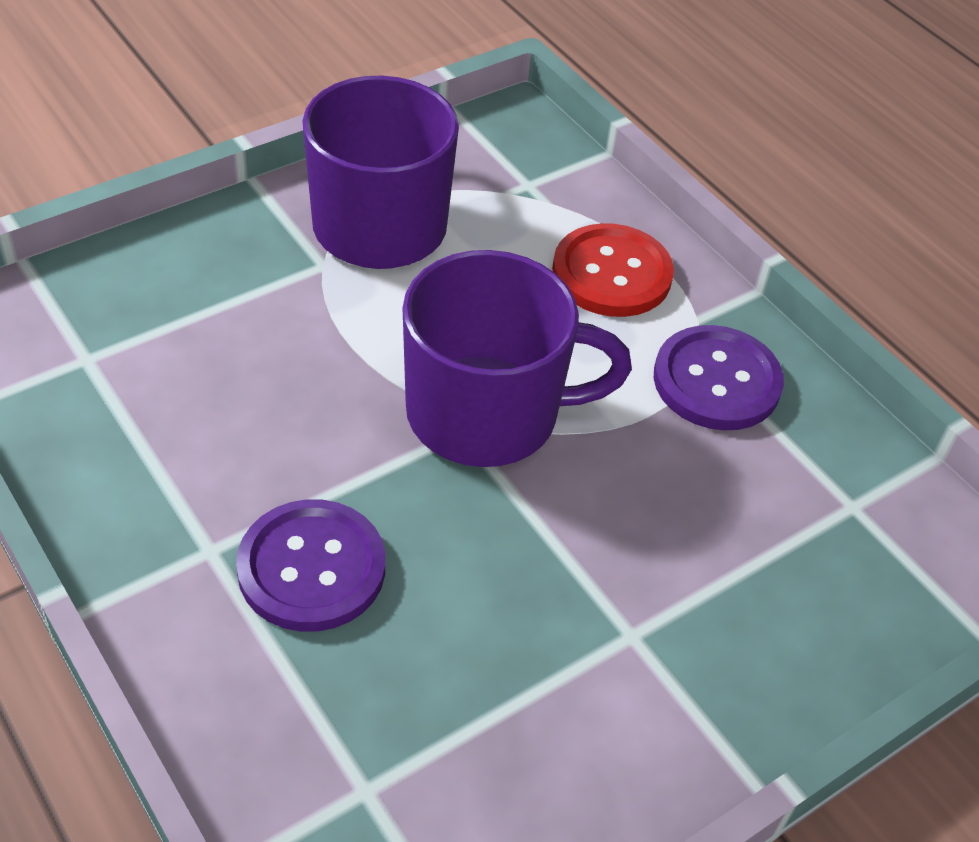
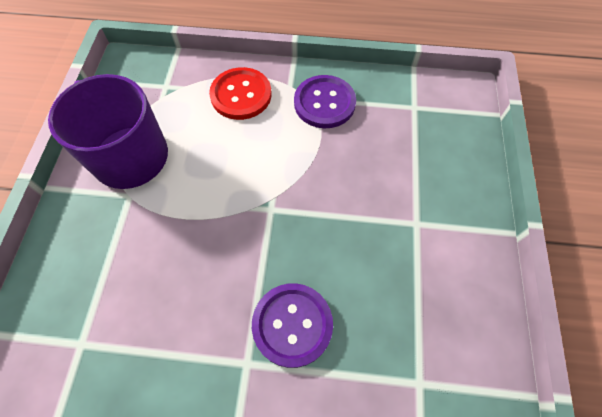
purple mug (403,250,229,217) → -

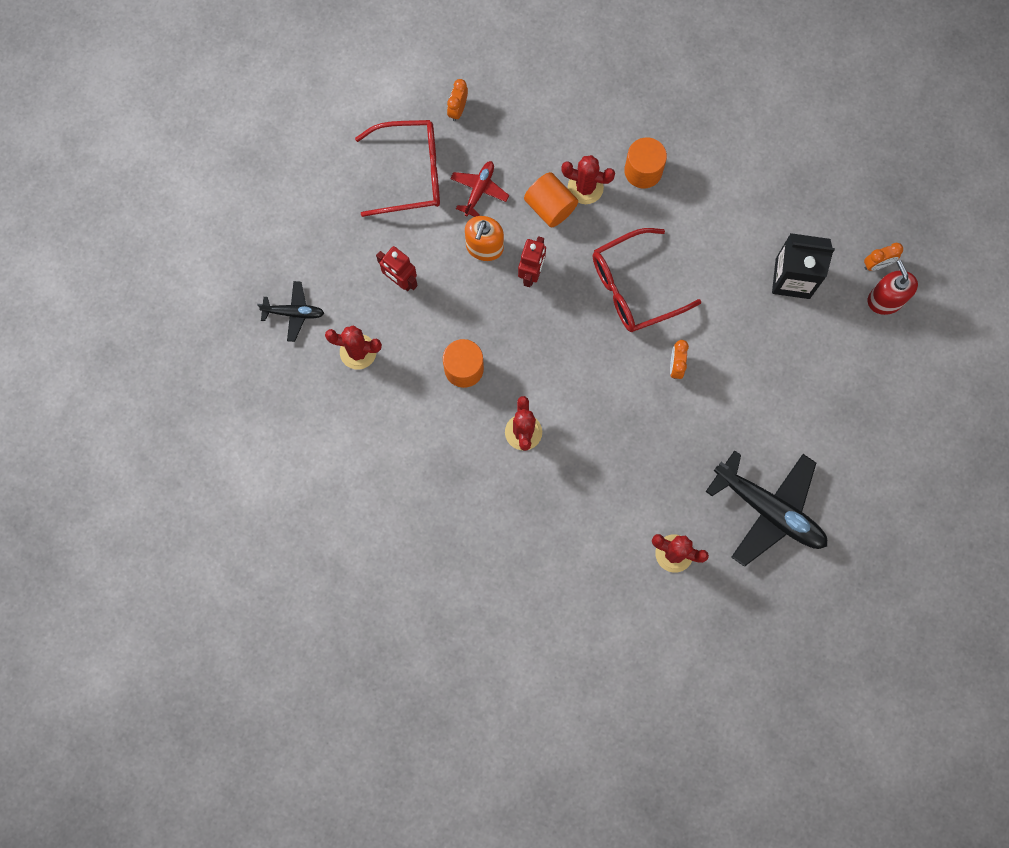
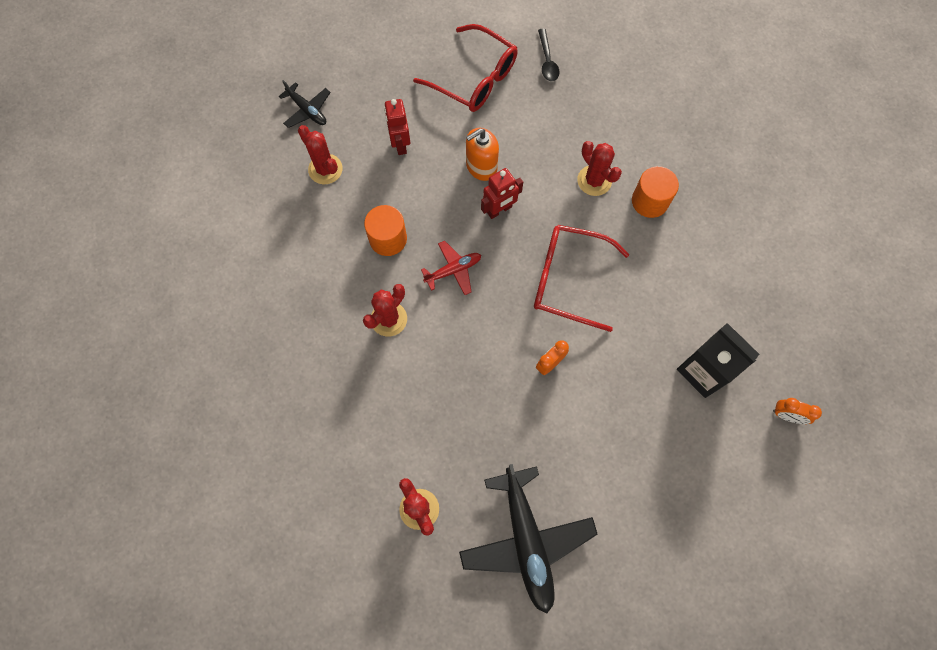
orange cylinder (524,172,54,55) → -
red soap dispenser (868,260,50,55) → -
red plane (450,161,59,56) → red plane (421,241,60,54), move
orange clock (447,79,21,42) → black spoon (538,29,22,52)

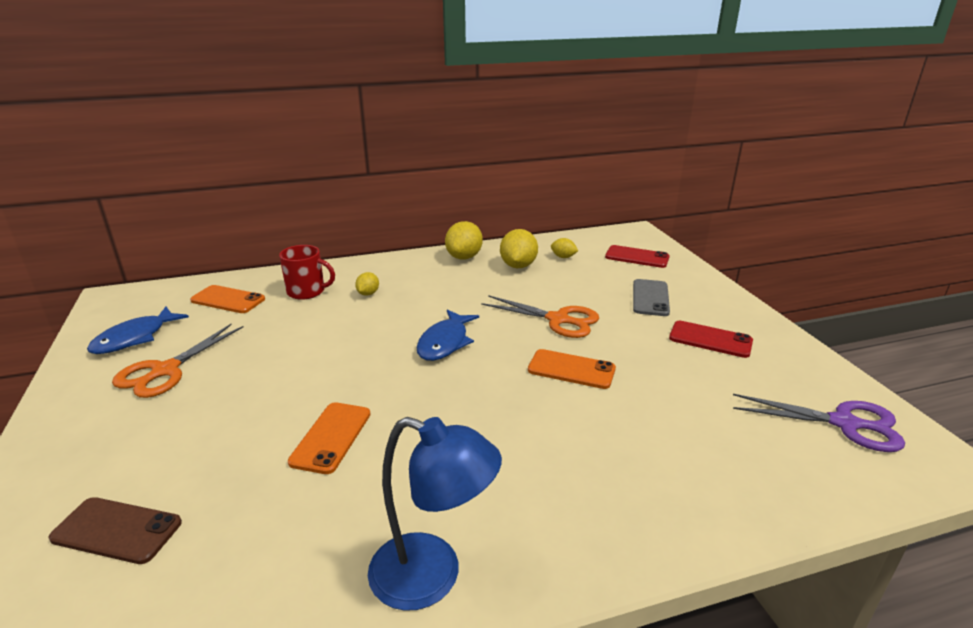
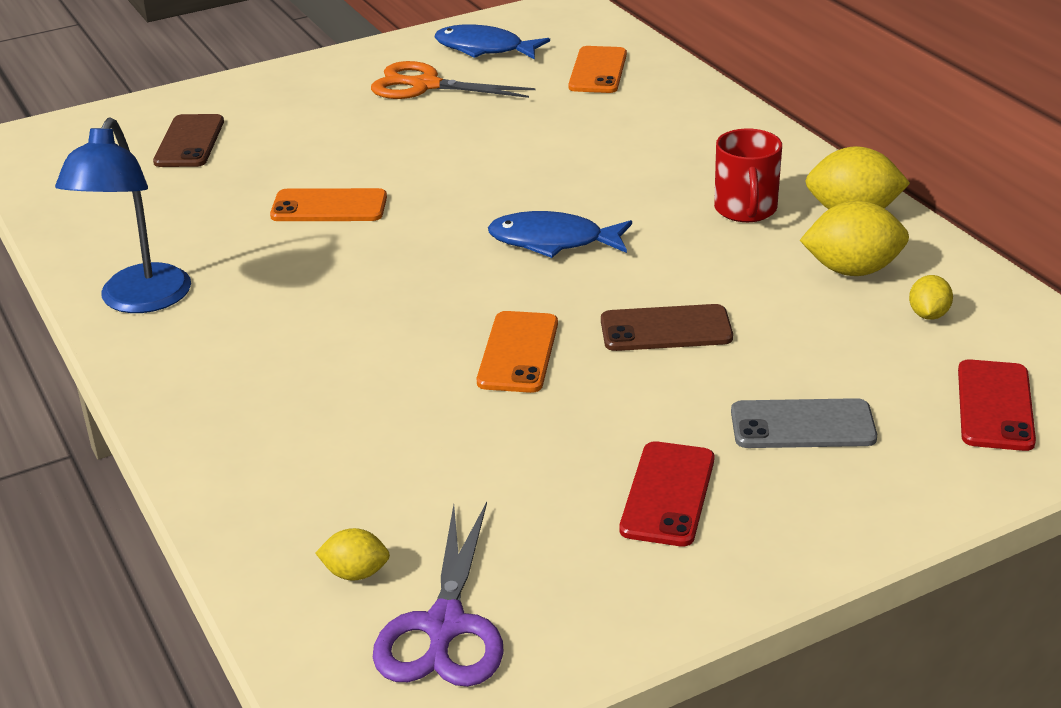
red mug (279,245,56,55) → red mug (714,128,68,94), move
yellow lemon (355,272,24,24) → yellow lemon (315,528,75,53), move
orange scissors (481,295,118,43) → brown phone (601,304,132,47)

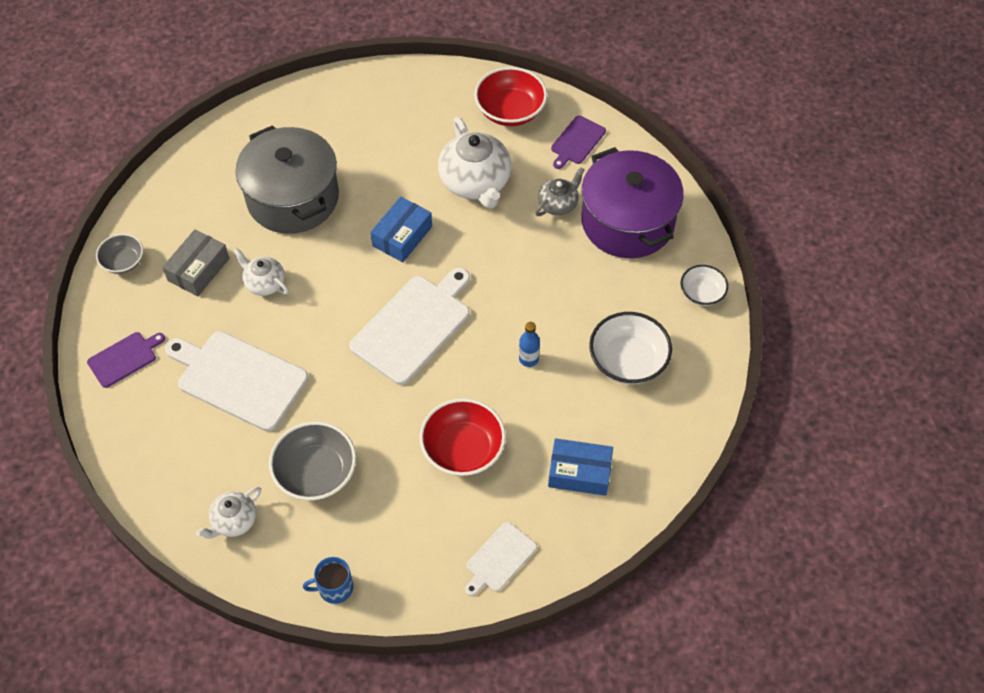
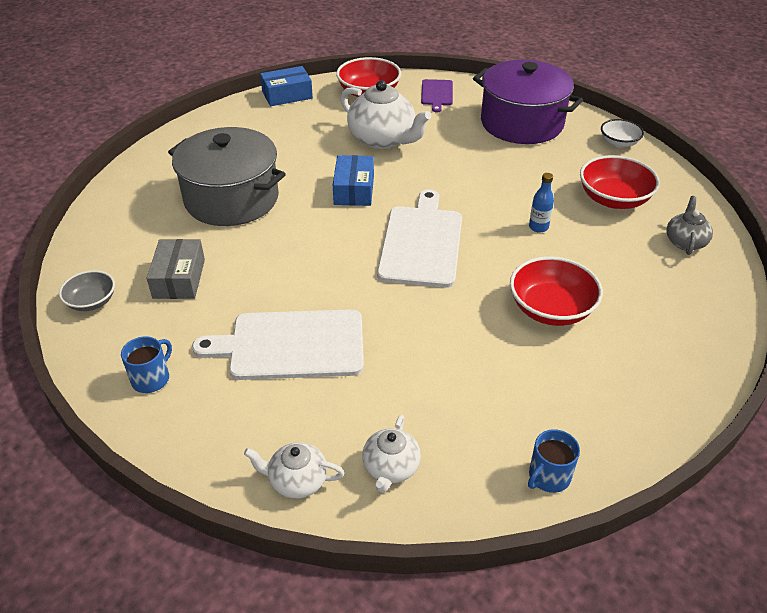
grey bowl (269,421,87,80) → -
white cutting board (465,522,72,74) → -
white teapot (233,248,56,48) → white teapot (244,442,100,56), move
grey teapot (535,167,49,49) → grey teapot (666,196,47,59), move
blue box (548,438,65,58) → blue box (260,66,53,40), move
purple cutting board (87,332,78,56) → blue mug (121,336,51,57)
white bowl (589,312,83,72) → red bowl (580,155,80,54)

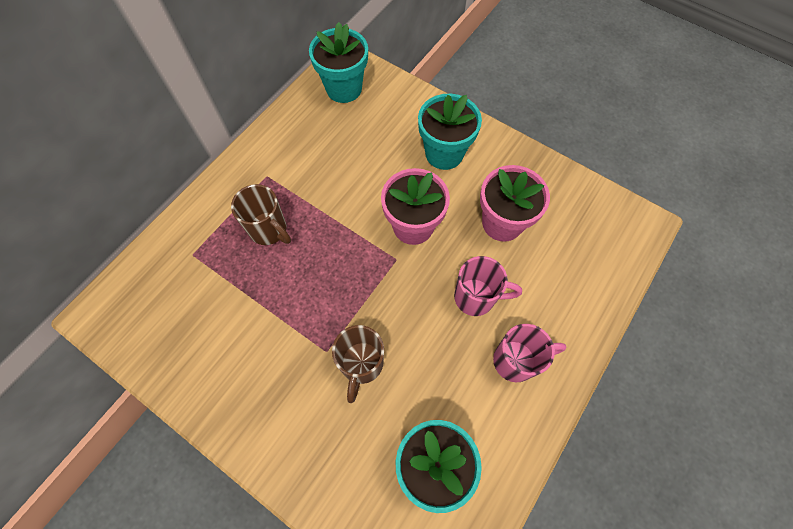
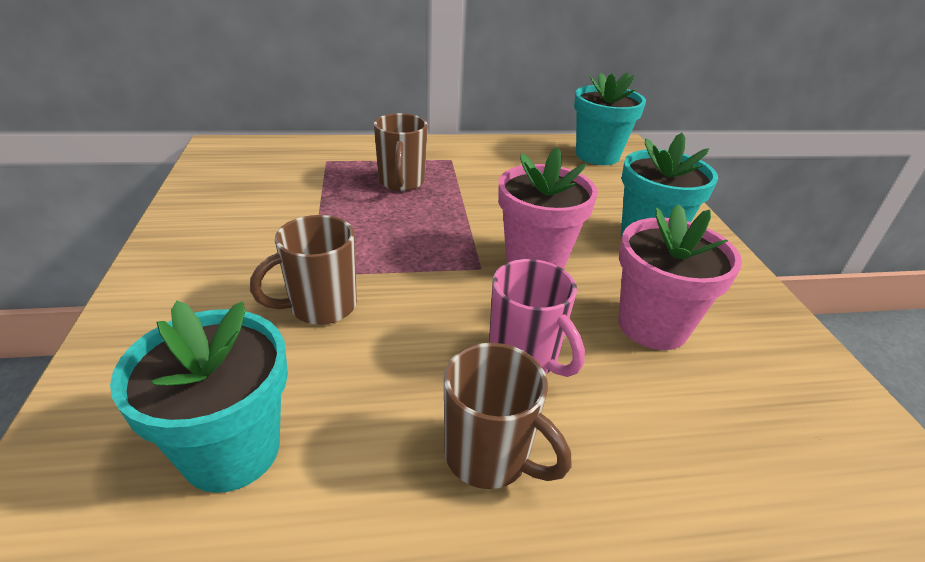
pink mug (493,324,73,58) → brown mug (444,343,128,146)

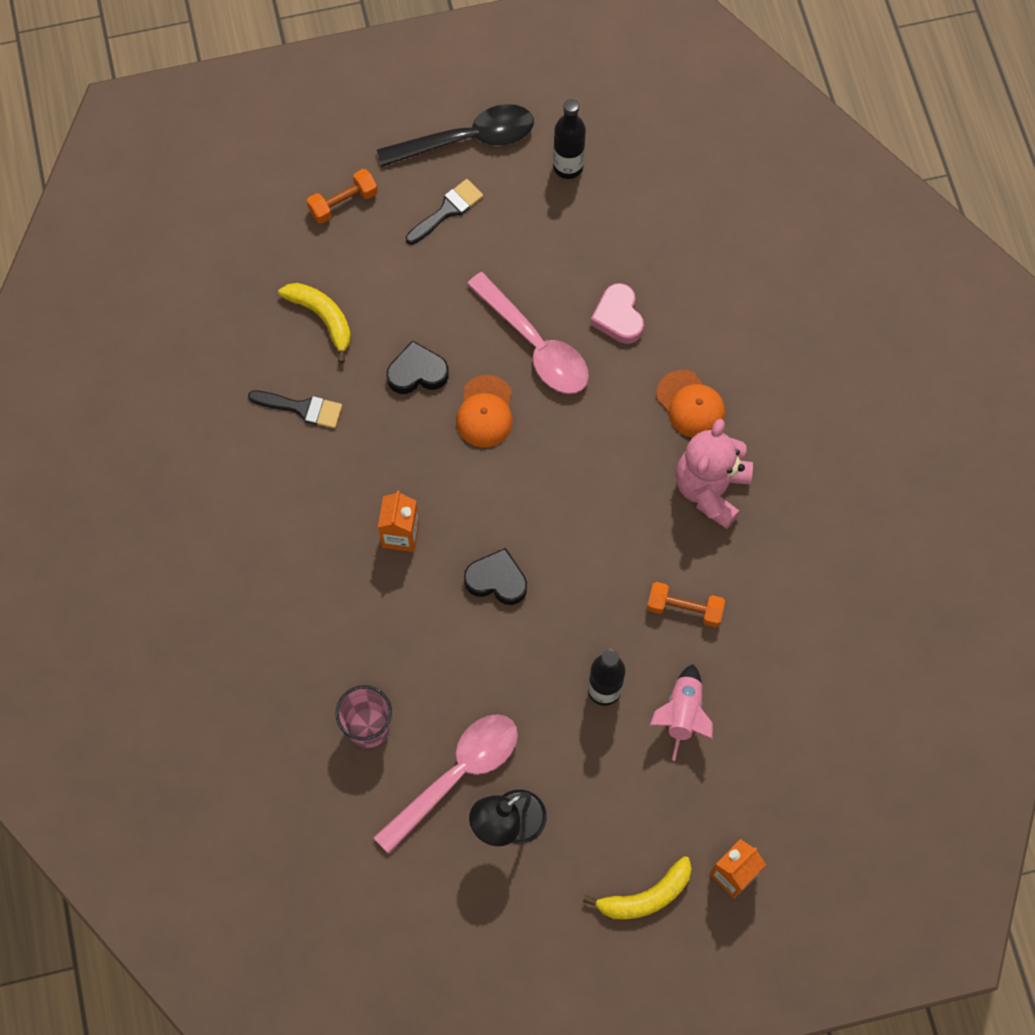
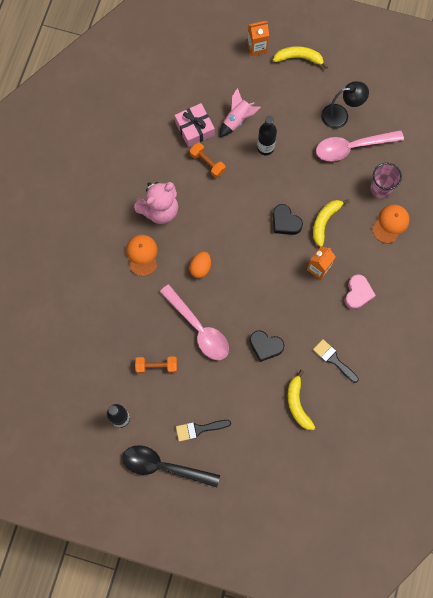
- → pink gift (174,103,41,44)
- → orange egg (189,252,22,26)
- → yellow banana (313,199,37,48)
orange dumbbell (307,169,71,55) → orange dumbbell (135,357,42,17), move
orange cap (456,375,57,73) → orange cap (372,205,38,38), move
pink heart (591,283,53,61) → pink heart (345,274,31,36), move
pink spoon (467,272,122,122) → pink spoon (160,284,69,76), 150 degrees clockwise

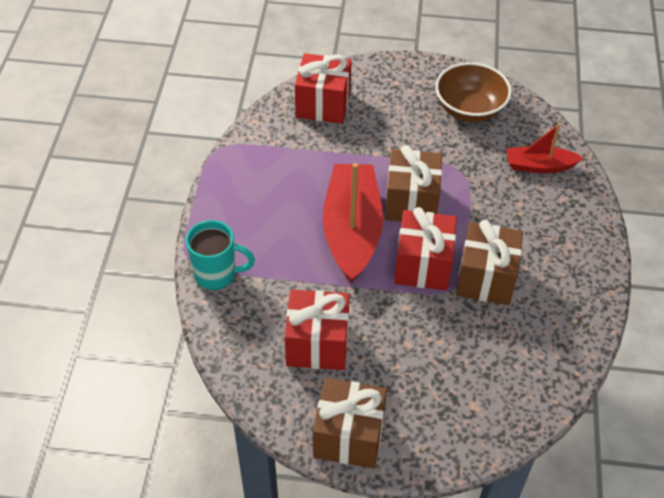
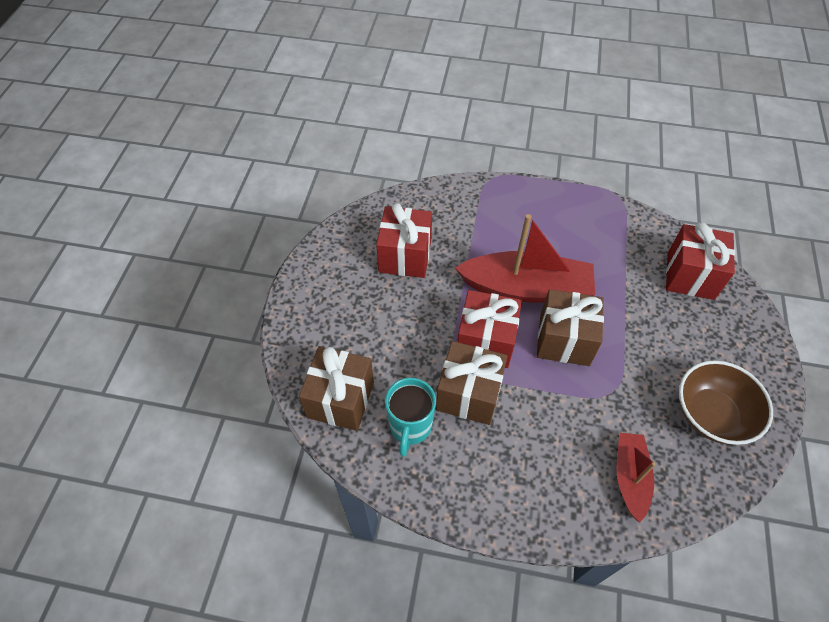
turquoise mug (186,220,69,70) → turquoise mug (385,377,51,80), move
brown gift (313,378,74,91) → brown gift (299,346,75,85), move

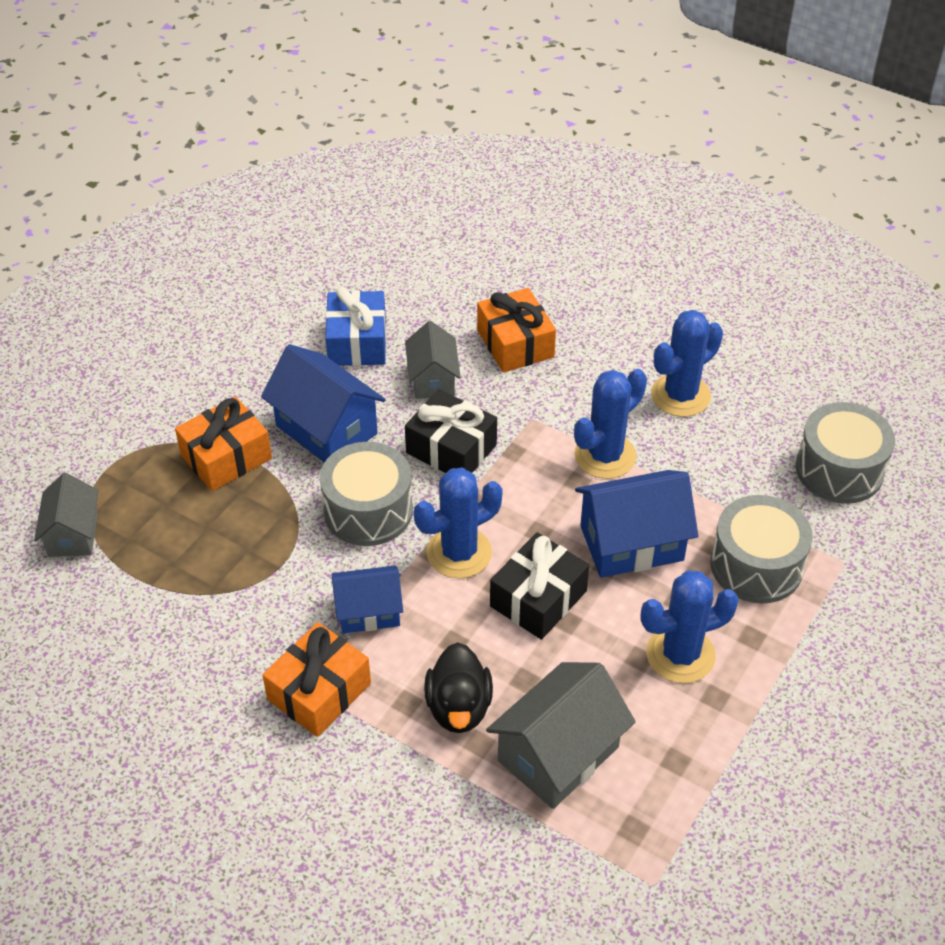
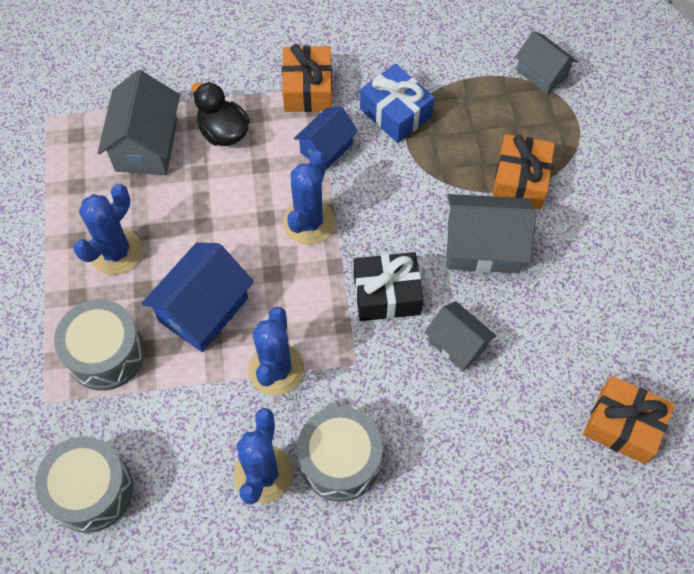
black gift (490,532,99,108) → -
grey drum (320,442,93,104) → grey drum (297,406,86,96), move
blue gift (325,287,61,79) → blue gift (360,64,75,79), move
orange gift (477,288,79,85) → orange gift (583,376,92,88), move
blue house (261,344,125,119) → grey house (446,194,90,79)

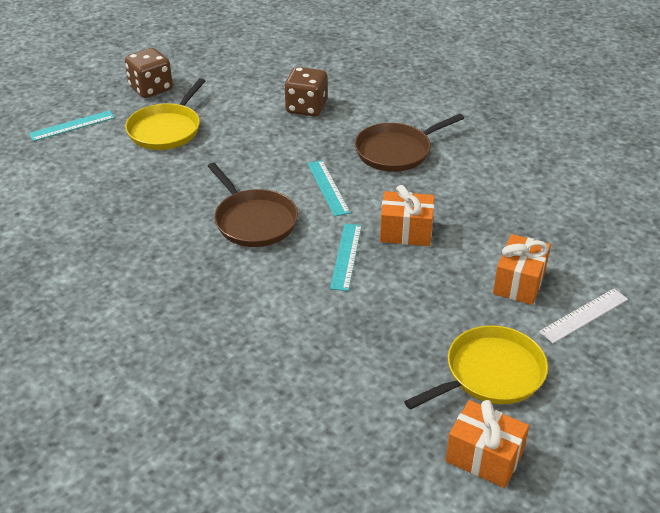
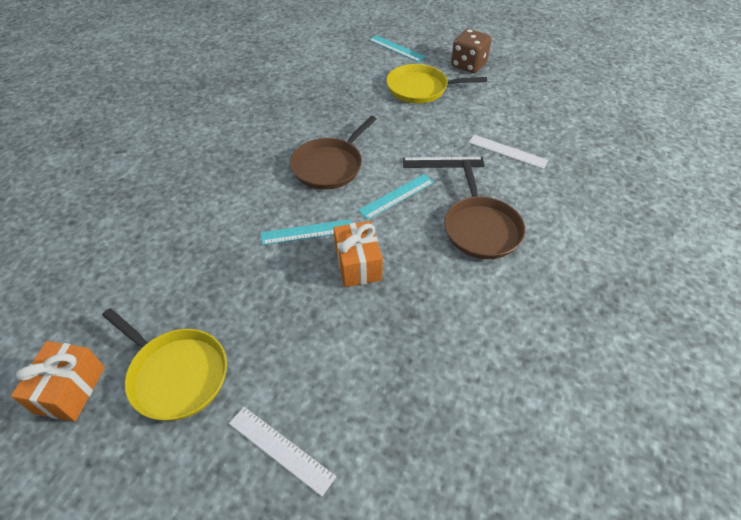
orange gift (493,234,58,71) → -
- → black ruler (403,157,82,11)
brown dice (284,67,43,49) → white ruler (468,135,80,34)
brown pan (355,114,109,58) → brown pan (444,160,81,99), 135 degrees counterclockwise

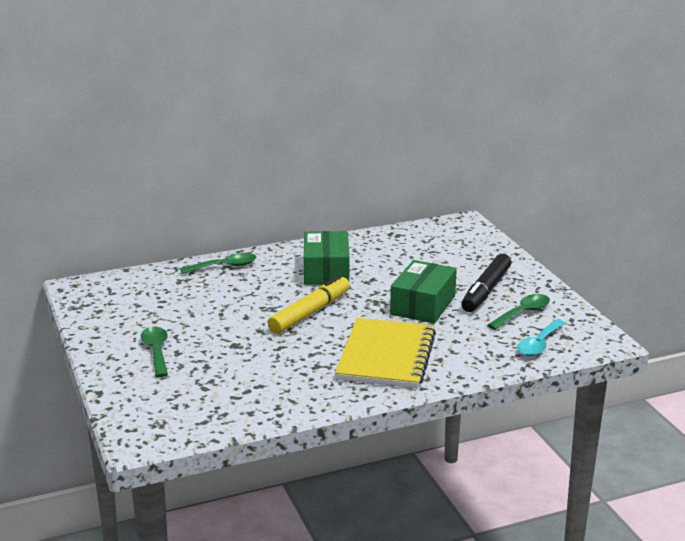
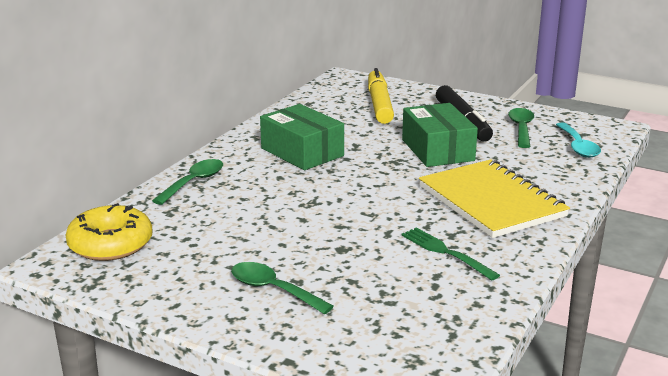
- → yellow donut (65,203,88,58)
- → green fork (401,227,99,54)
yellow marker (268,275,82,59) → yellow marker (368,68,26,56), move

